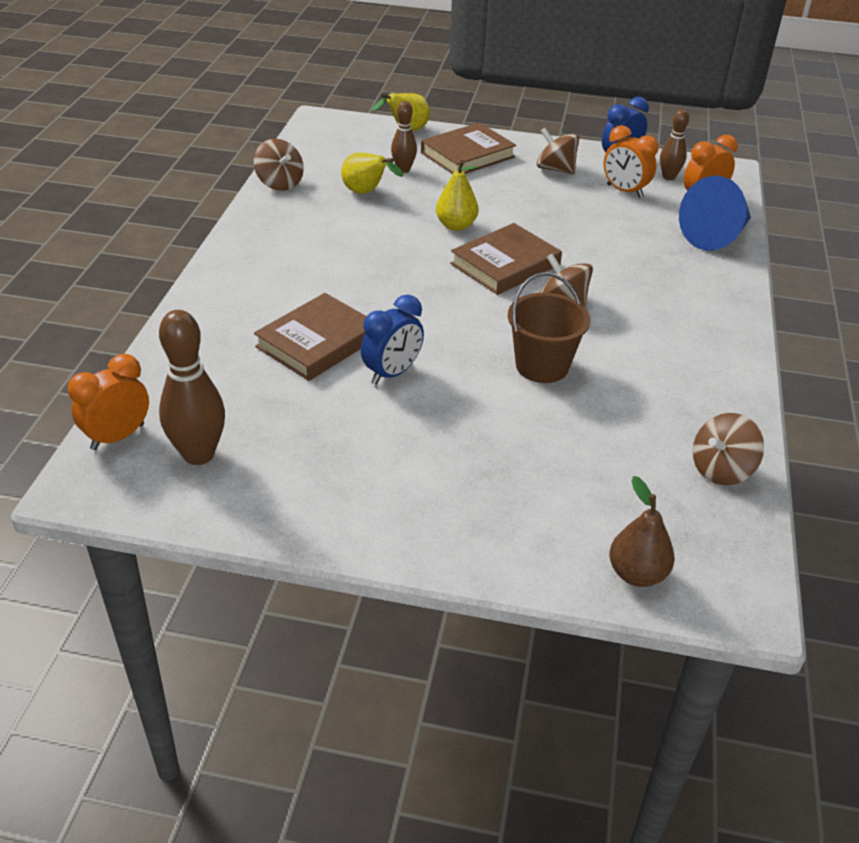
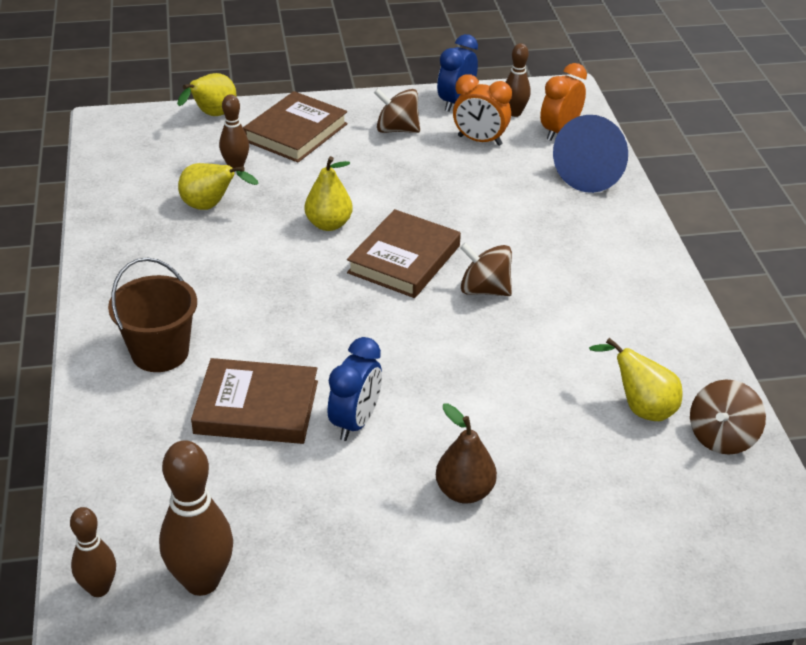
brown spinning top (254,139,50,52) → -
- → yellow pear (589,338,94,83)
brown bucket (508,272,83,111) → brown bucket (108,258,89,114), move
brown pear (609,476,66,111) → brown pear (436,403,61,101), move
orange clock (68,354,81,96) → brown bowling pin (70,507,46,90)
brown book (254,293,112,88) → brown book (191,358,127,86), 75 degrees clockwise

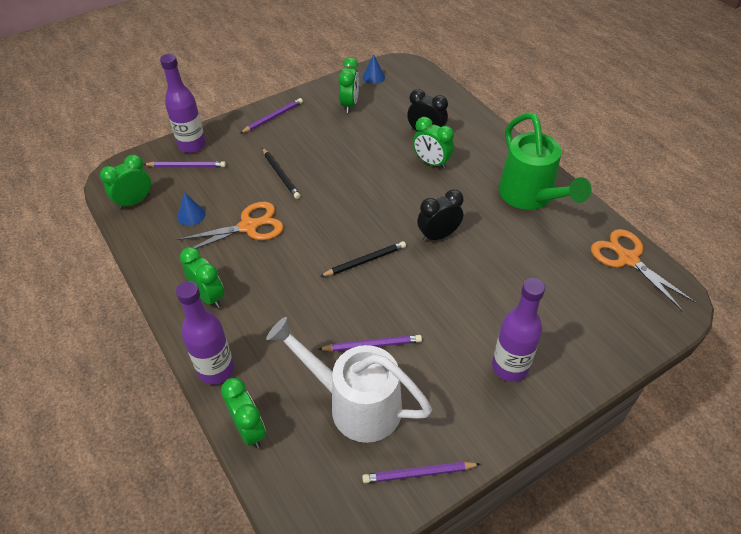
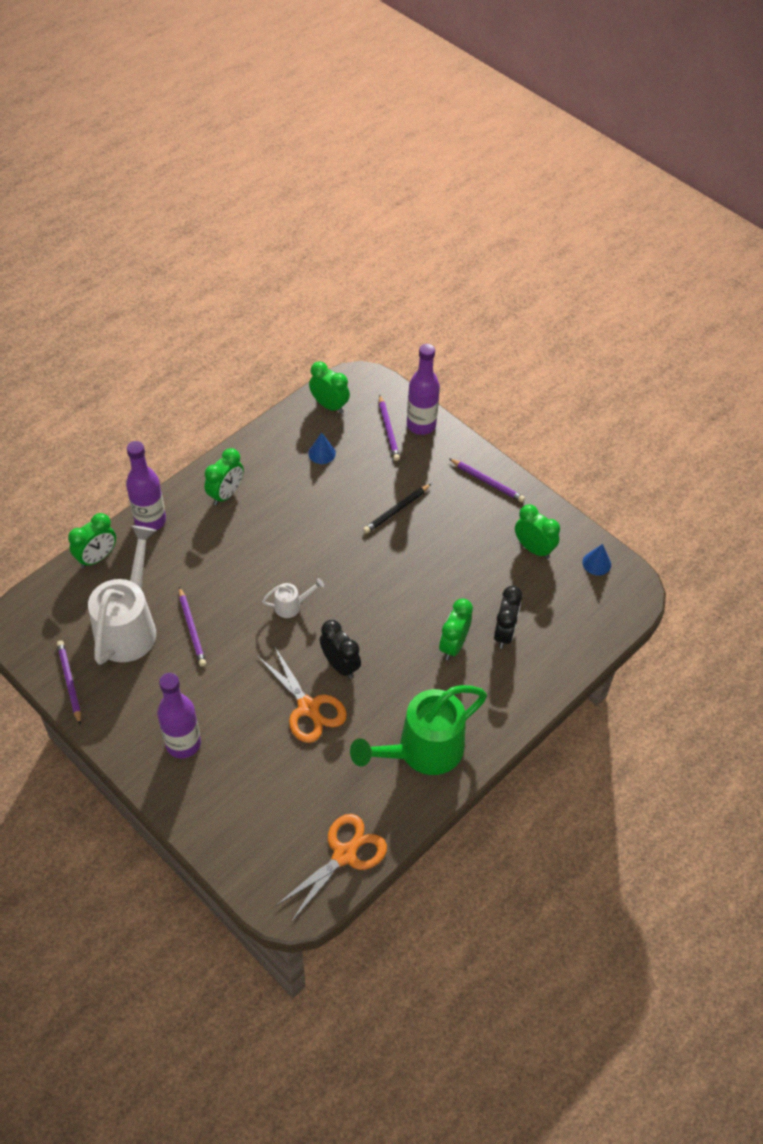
orange scissors (176,202,108,47) → orange scissors (257,646,90,97), move
black pencil (320,241,86,36) → white watering can (262,578,62,40)
green clock (339,58,20,55) → green clock (515,505,45,54), 135 degrees counterclockwise

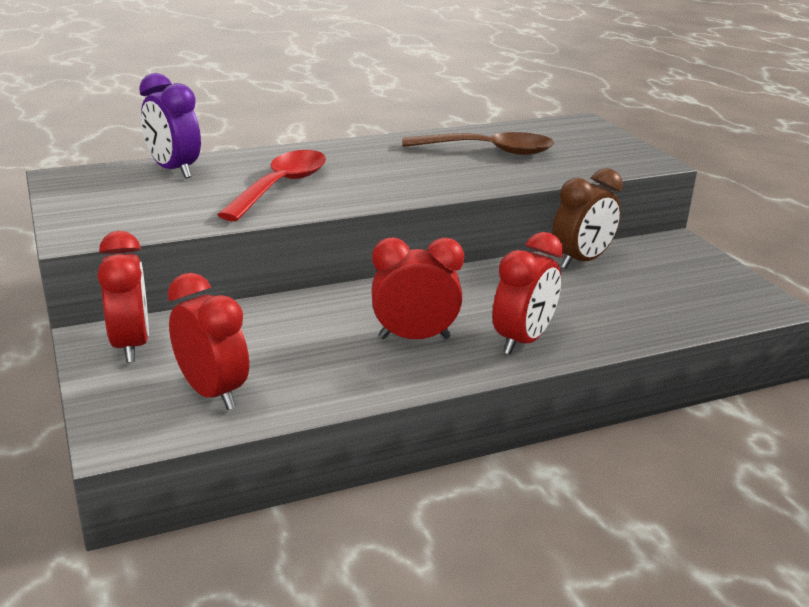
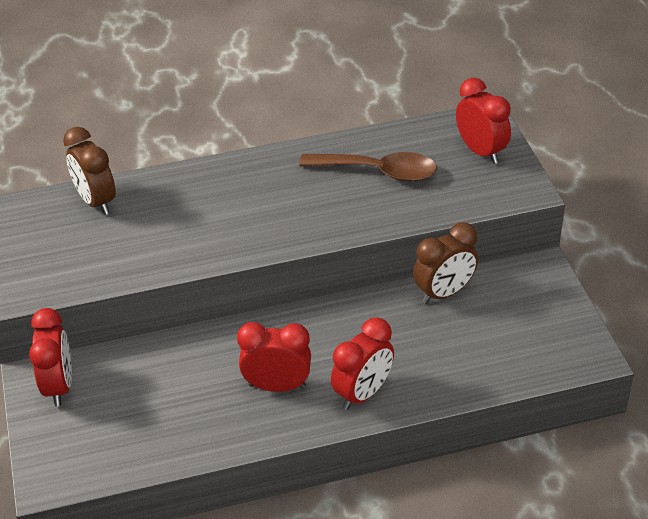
red spoon (217,150,109,71) → -
red clock (168,273,81,137) → red clock (456,78,55,86), move
purple clock (139,73,62,106) → brown clock (63,127,53,88)

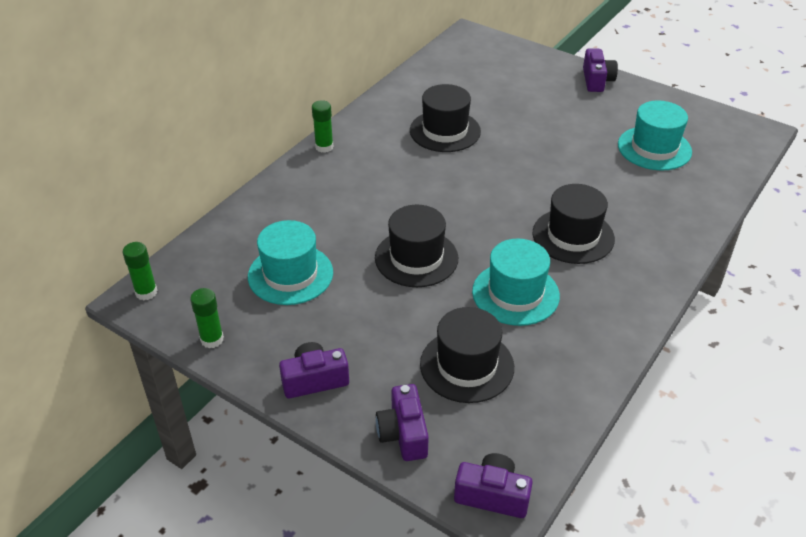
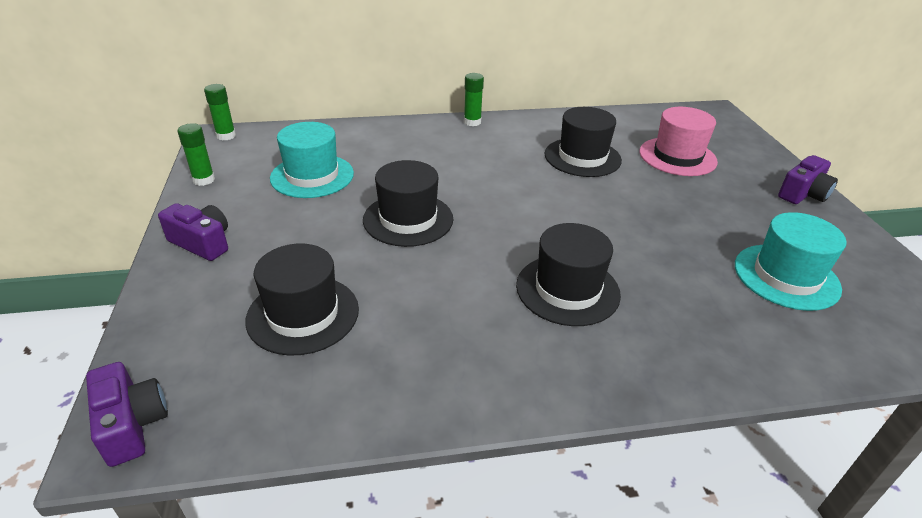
purple camera (376,384,53,77) → -
turquoise hat (472,239,88,87) → -
- → pink hat (639,107,79,69)

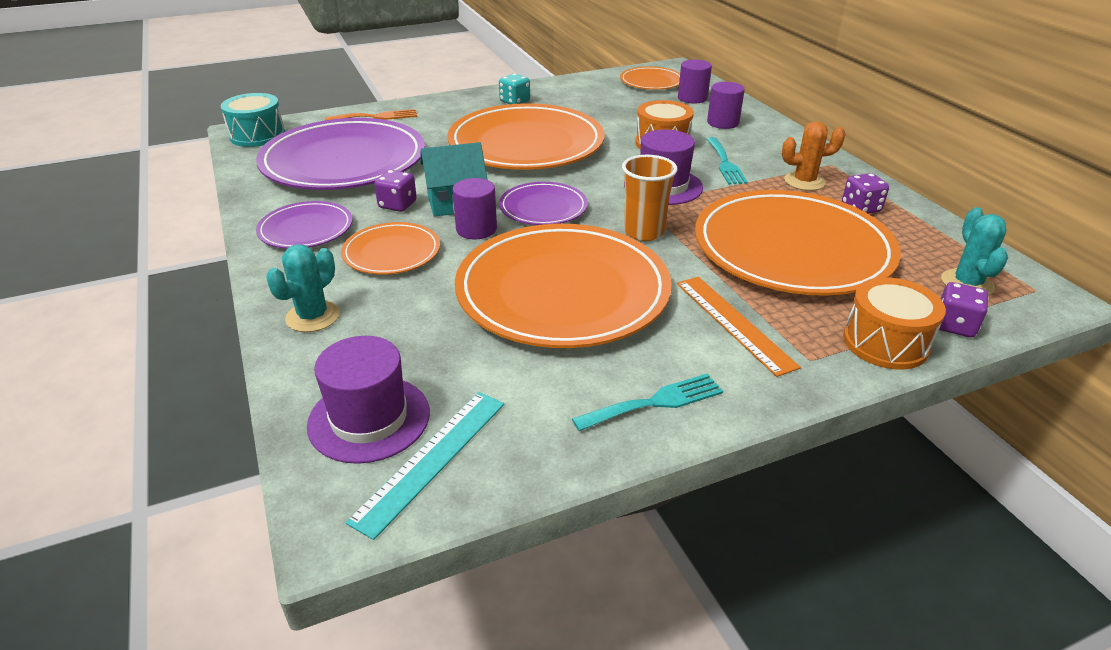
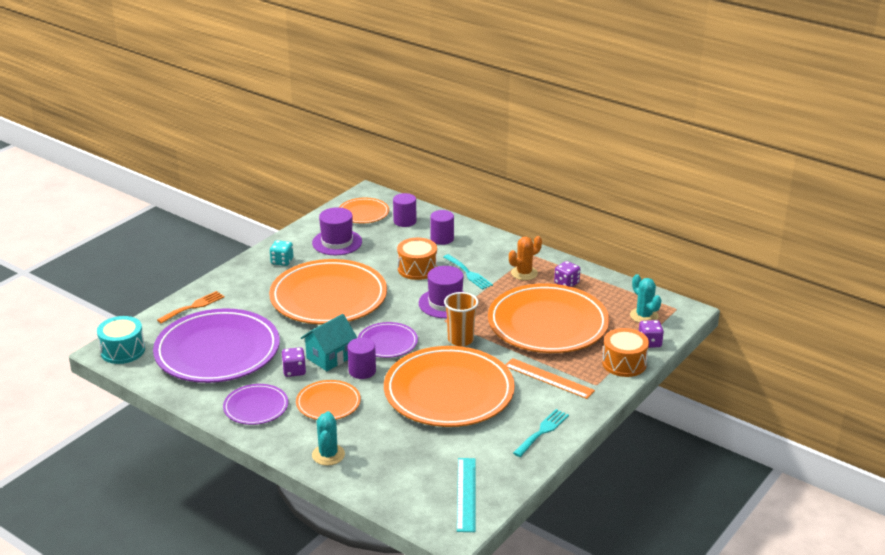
purple hat (307,336,123,128) → purple hat (312,207,50,48), move

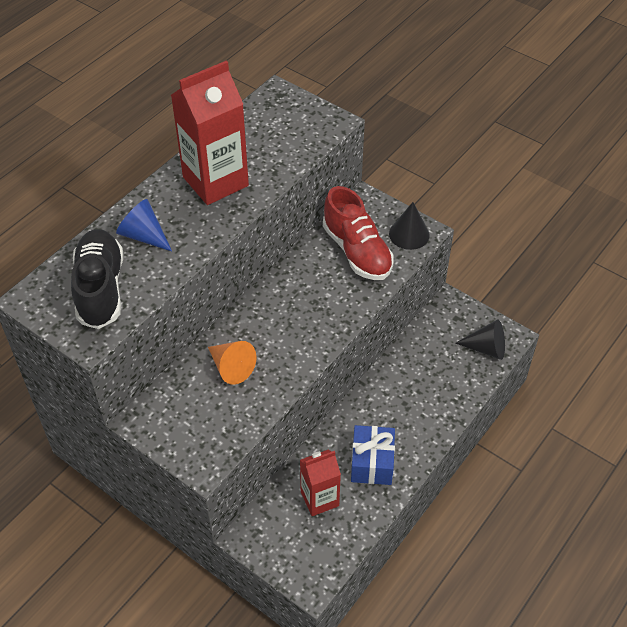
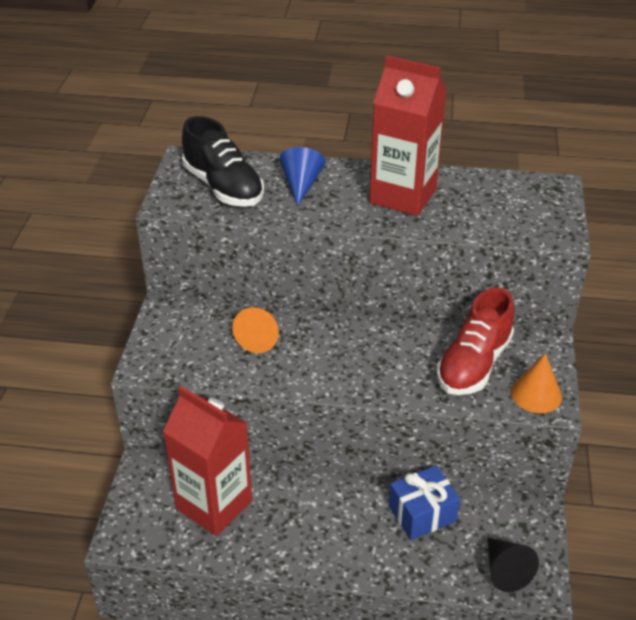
blue gift (351,425,44,60) → blue gift (389,466,71,74), move
black cone (389,202,41,48) → orange cone (511,353,51,60)
black shoe (71,229,52,100) → black shoe (182,116,82,91), 90 degrees clockwise
red carton (300,449,41,67) → red carton (163,386,89,150), x1.66

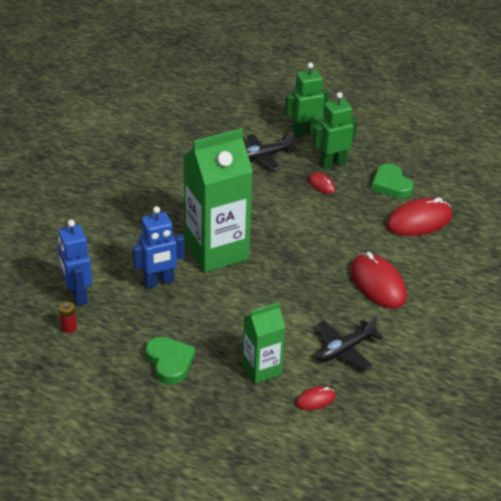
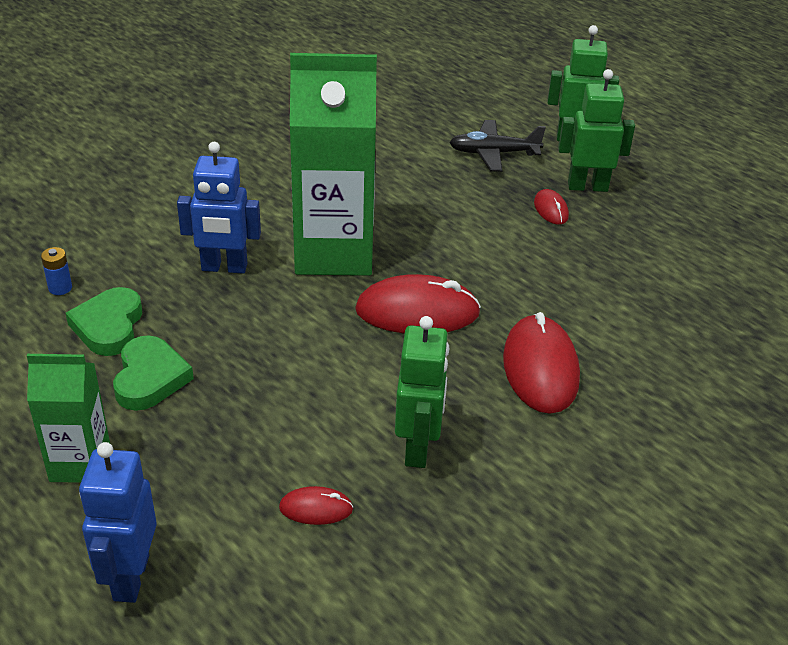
blue robot (58,220,34,86) → blue robot (79,442,78,161), move
green carton (242,302,43,82) → green carton (27,354,83,129), move
green heart (371,163,42,36) → green heart (66,287,76,69), move
red mouse (386,197,66,39) → red mouse (355,274,126,59), move
black plane (316,315,67,56) → green robot (395,316,54,152)
red battery (59,301,18,32) → blue battery (41,247,31,48)

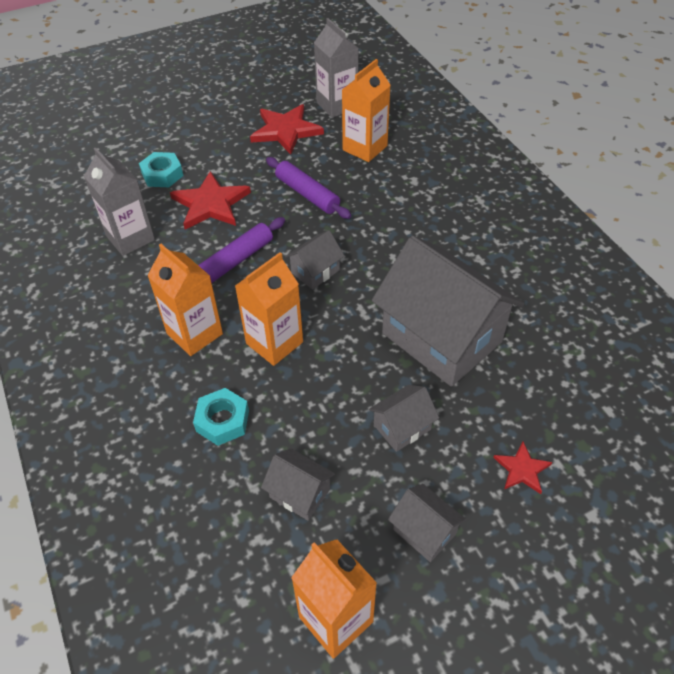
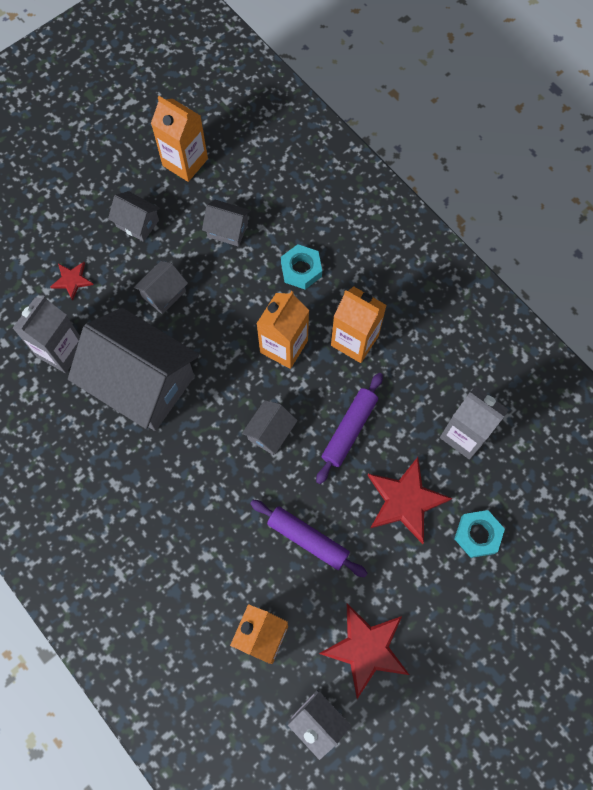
- → grey carton (13,296,67,77)

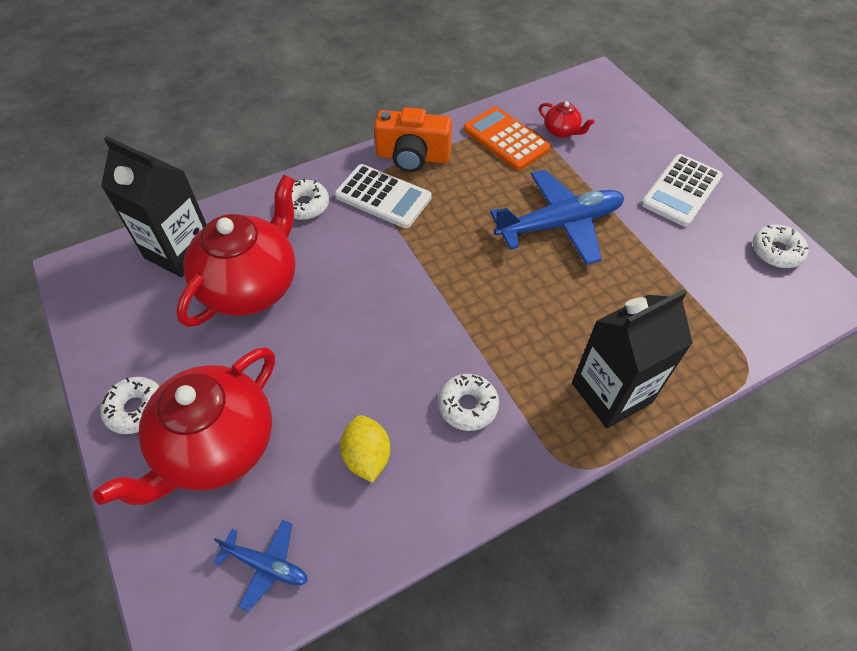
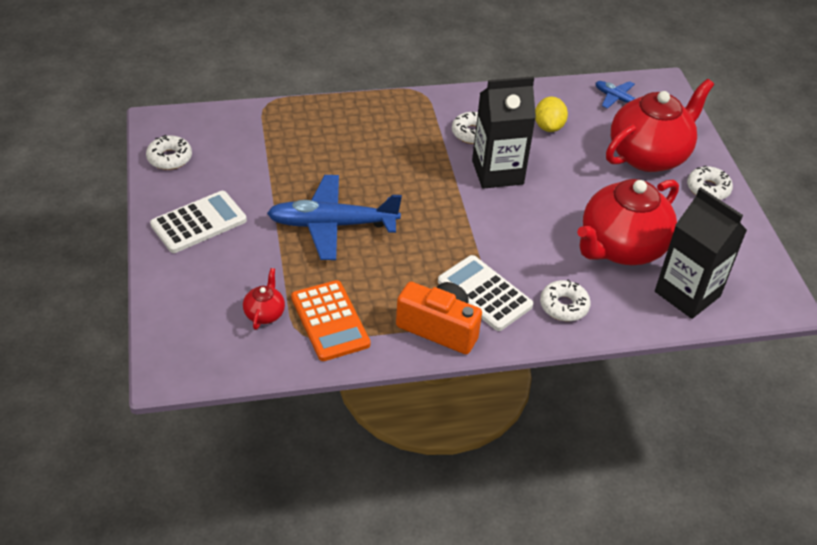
black carton (572,289,121,139) → black carton (472,76,64,113), move
red teapot (539,102,56,36) → red teapot (243,268,42,62), 45 degrees clockwise

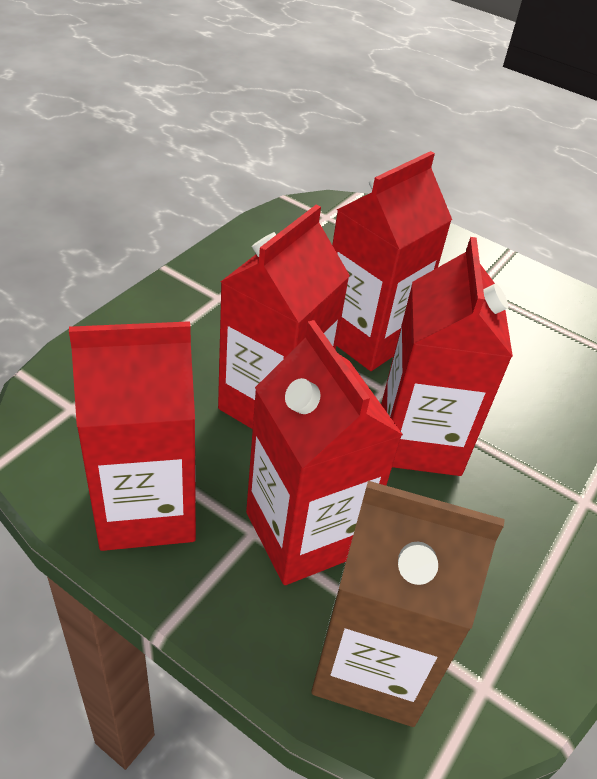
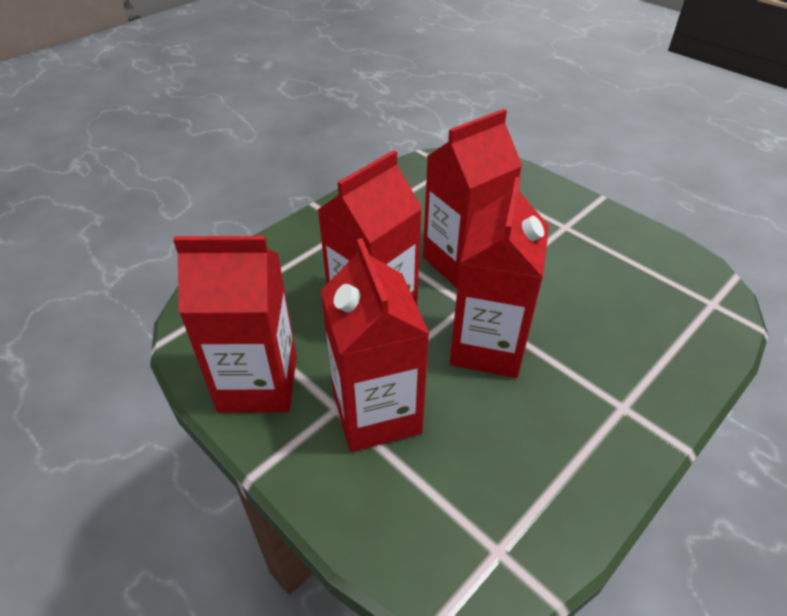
brown carton (311,481,194,246) → -

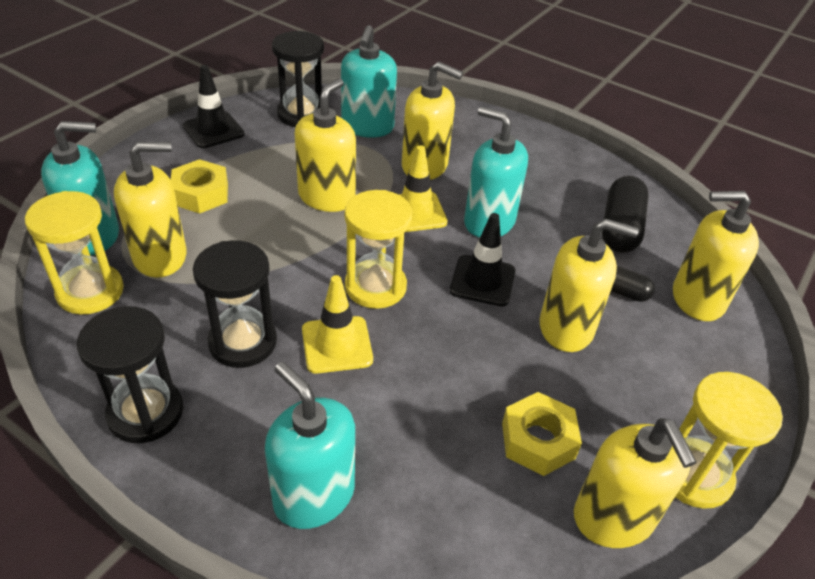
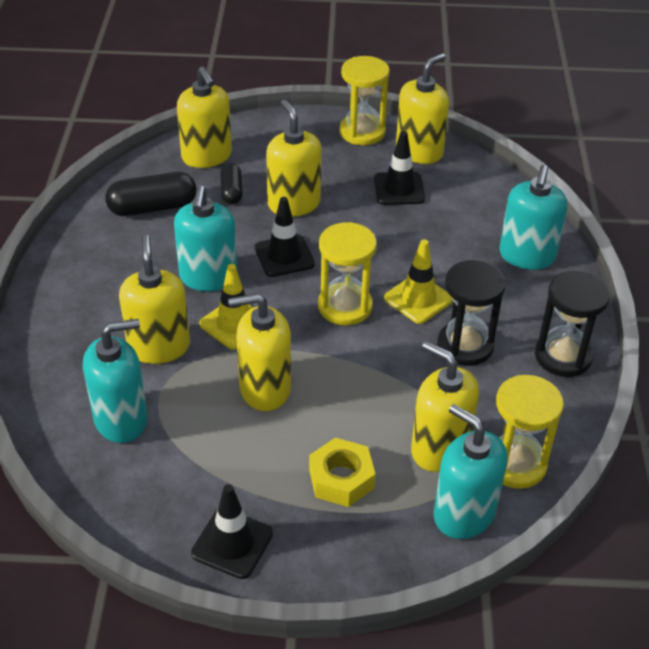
black hourglass (272,31,52,96) → -
yellow nut (502,392,80,84) → black traffic cone (374,131,51,74)

